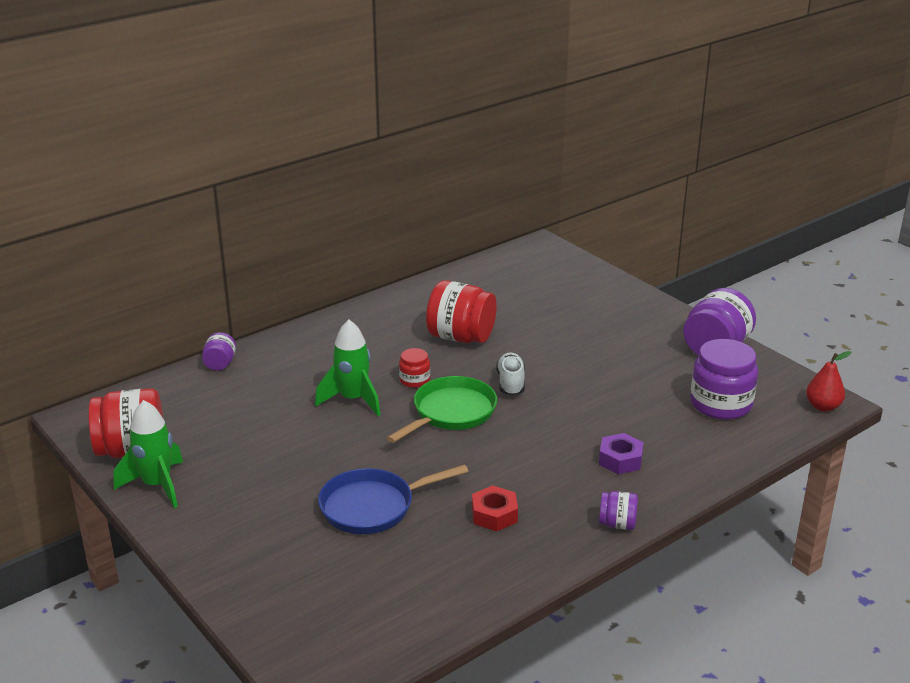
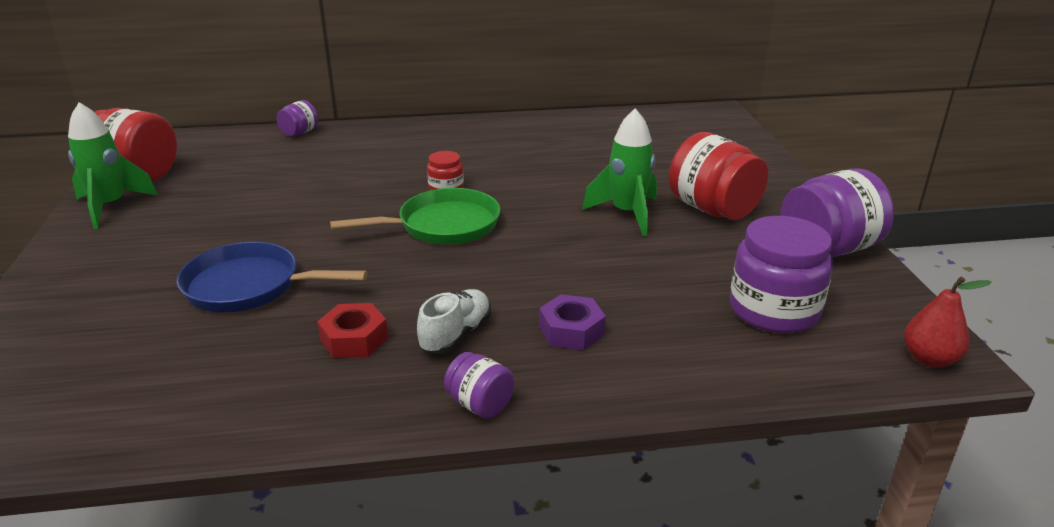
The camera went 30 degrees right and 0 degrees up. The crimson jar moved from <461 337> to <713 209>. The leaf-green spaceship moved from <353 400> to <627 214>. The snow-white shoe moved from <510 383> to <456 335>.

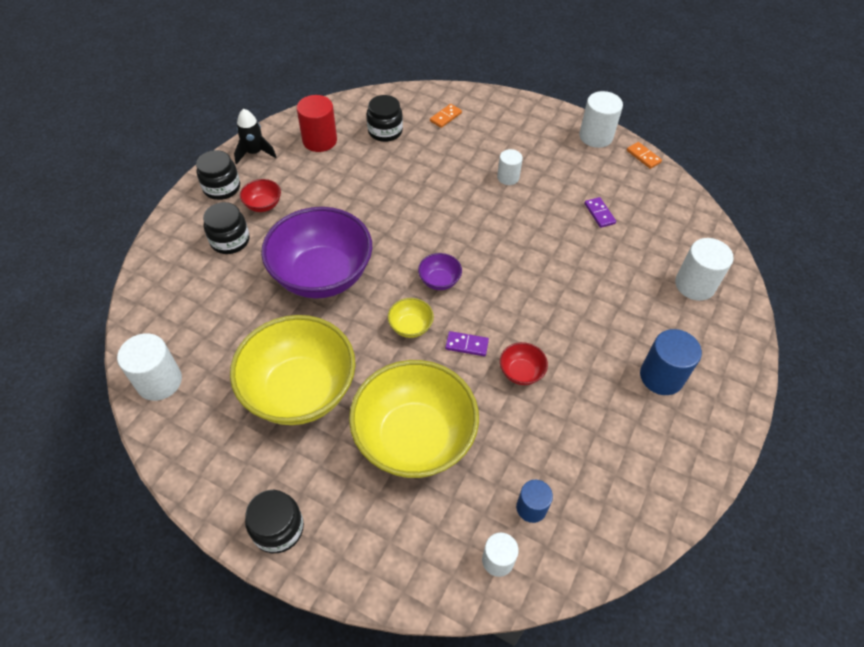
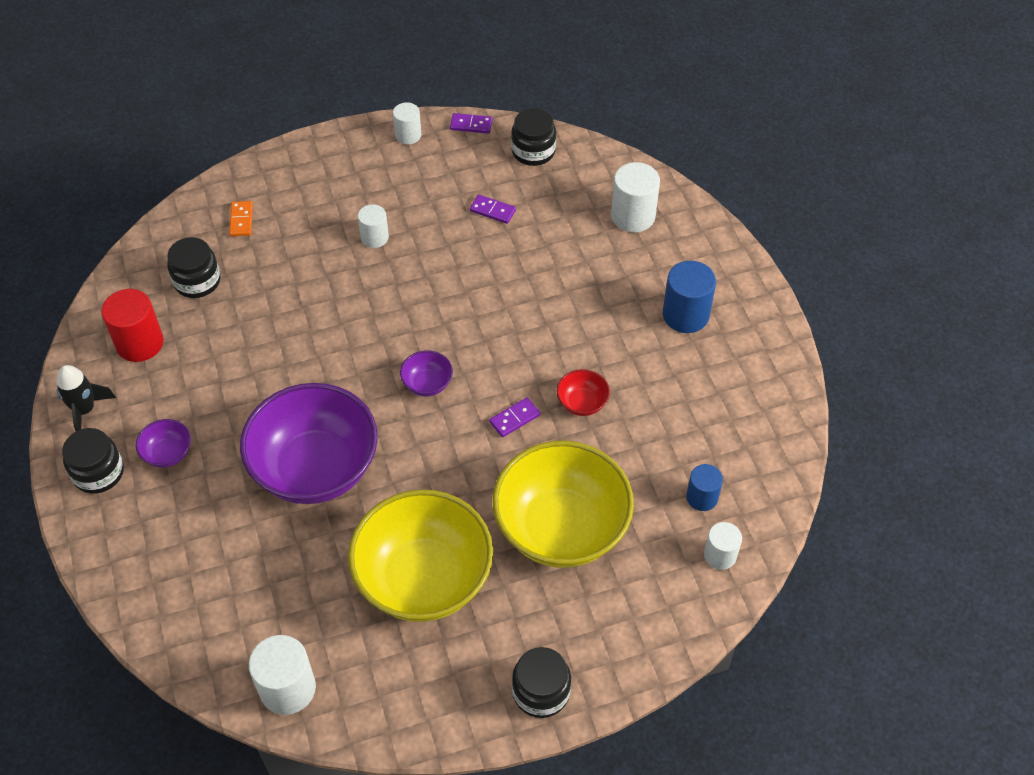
The camera went 45 degrees left and 0 degrees up. The snow-white cylinder at <595 136> changed to 0.62 times the size. The orange-coloured domino tile at <643 156> became the violet domino tile at <471 125>. The crimson deep dish at <263 205> became the violet deep dish at <168 453>. The black jar moved from <230 240> to <533 151>. The bright yellow deep dish at <410 327> disappeared.

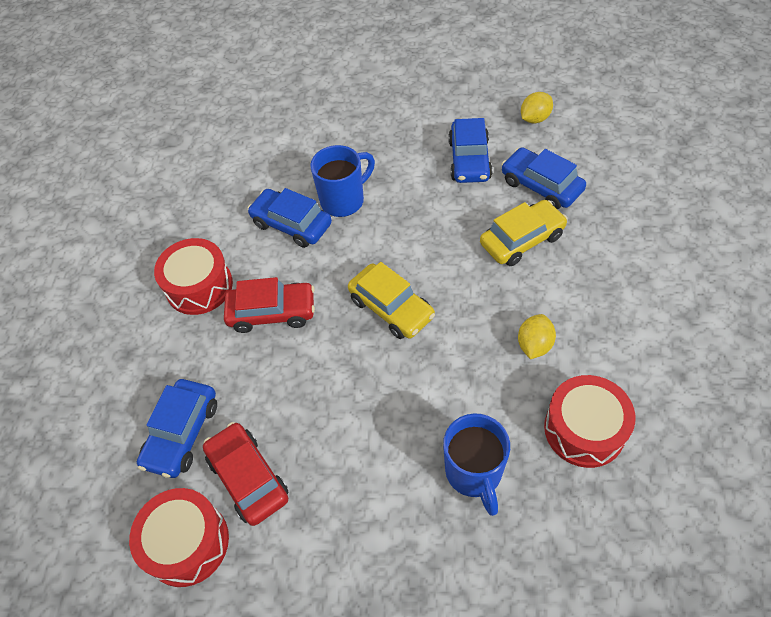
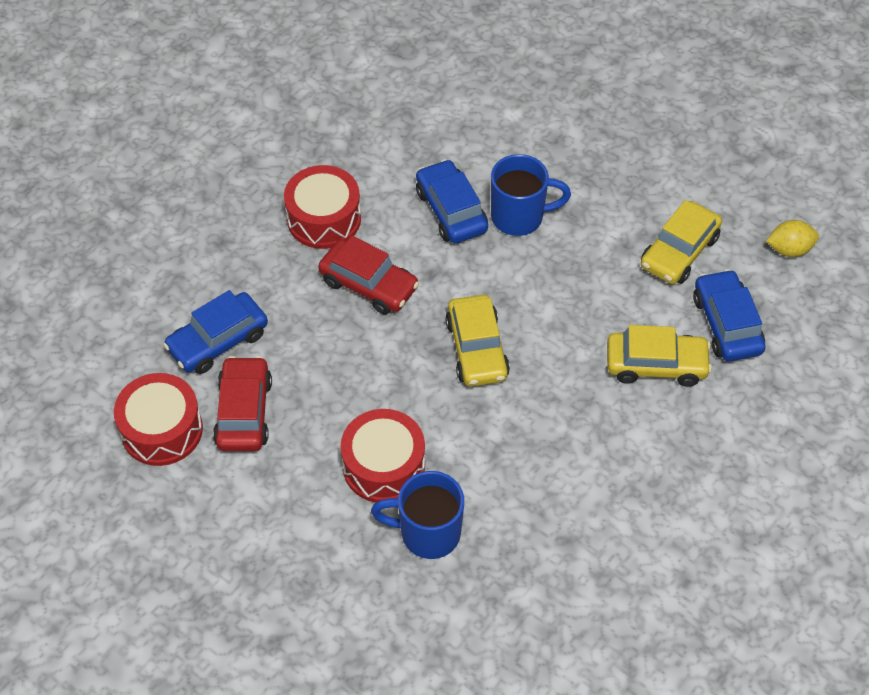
The camera went 30 degrees right and 0 degrees up. The blue automobile at <469 160> became the bright yellow automobile at <679 252>. The bright yellow lemon at <534 345> disappeared. The crimson snare drum moved from <584 429> to <384 466>. The blue mug at <474 473> turned 75 degrees clockwise.

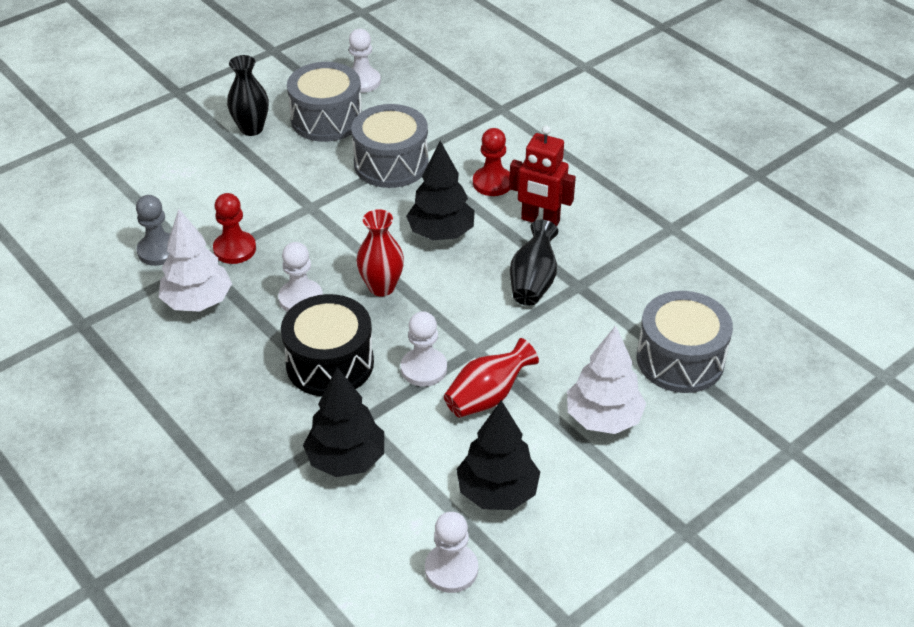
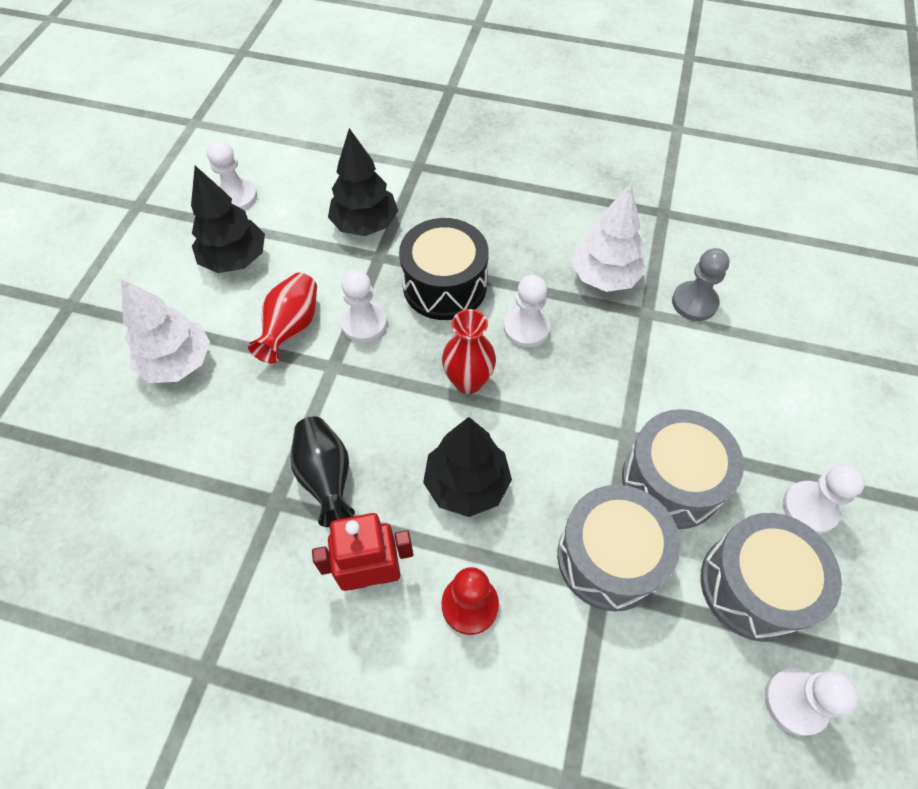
The camera went 145 degrees right and 15 degrees up. The black vase at <251 129> was replaced by the snow-white chess pawn at <809 508>. The crimson chess pawn at <235 249> disappeared. The gray snare drum moved from <680 359> to <671 481>.

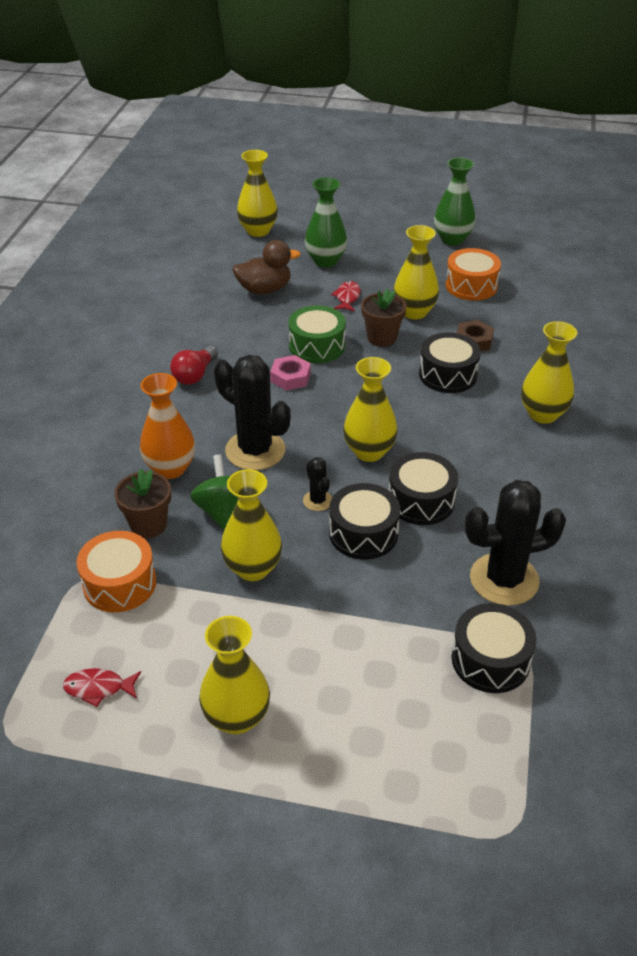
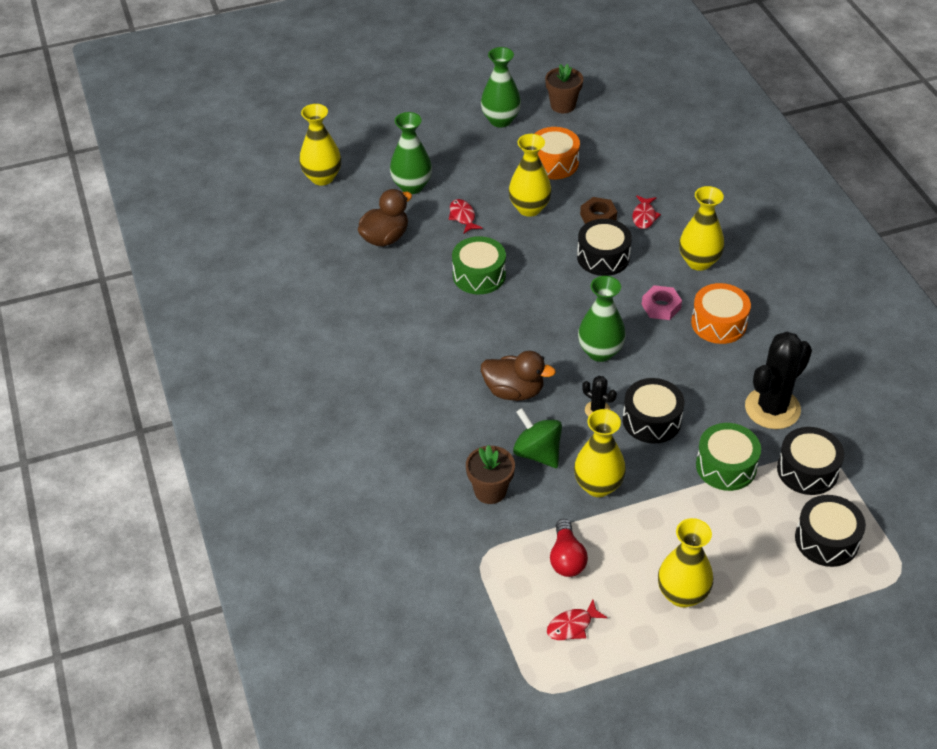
The camera went 30 degrees left and 5 degrees up. The dark brown flower pot moved from <382 338> to <563 105>. The crimson bulb moved from <195 375> to <566 558>. The black cactus at <255 450> was replaced by the dark brown duck at <514 391>. The rosy hex nut moved from <290 377> to <661 306>. The bright yellow vase at <369 451> became the leaf-green vase at <600 352>. The orange-coloured vase at <170 468> disappeared. The black snare drum moved from <421 501> to <826 540>. The orange-coloured snare drum moved from <119 583> to <719 323>. The crimson fish at <644 216> appeared. The leaf-green snare drum at <726 466> appeared.

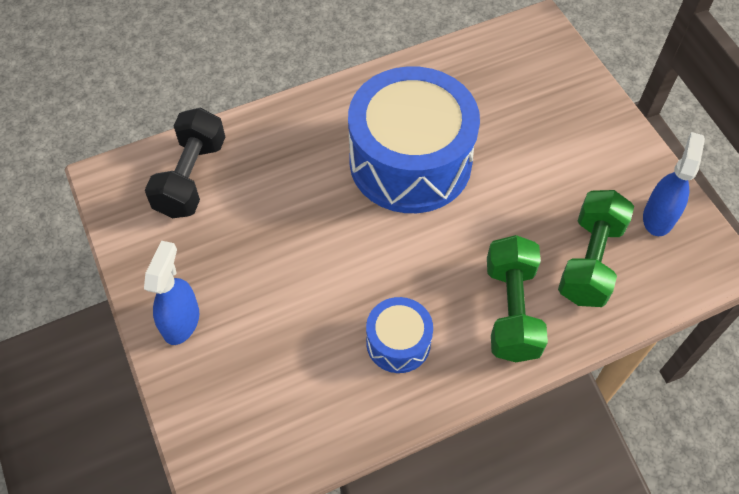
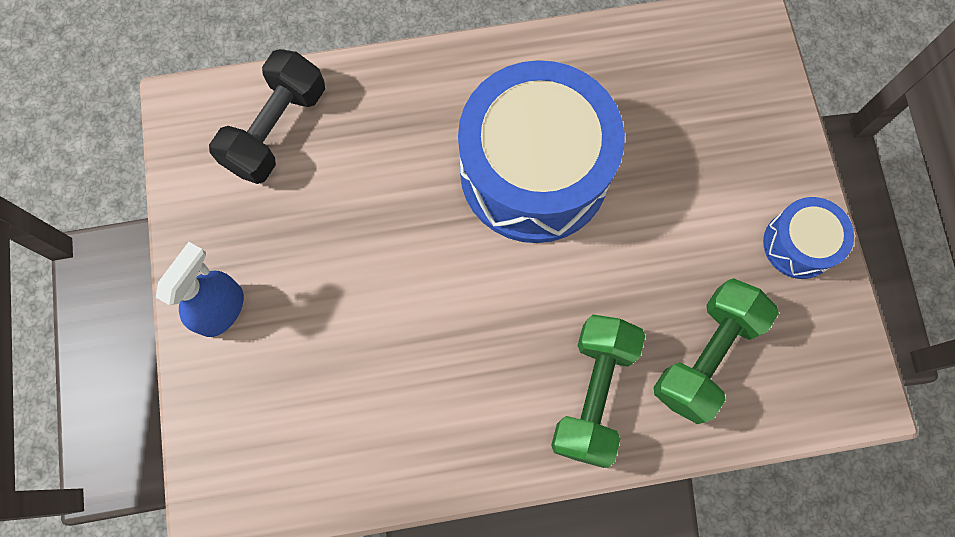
The camera went 15 degrees right and 15 degrees up. The blue sprayer at <658 217> disappeared. The blue snare drum moved from <398 342> to <798 244>.

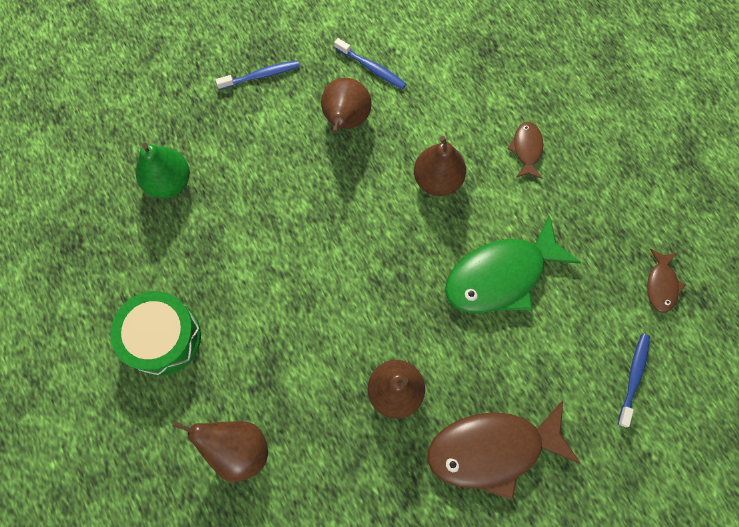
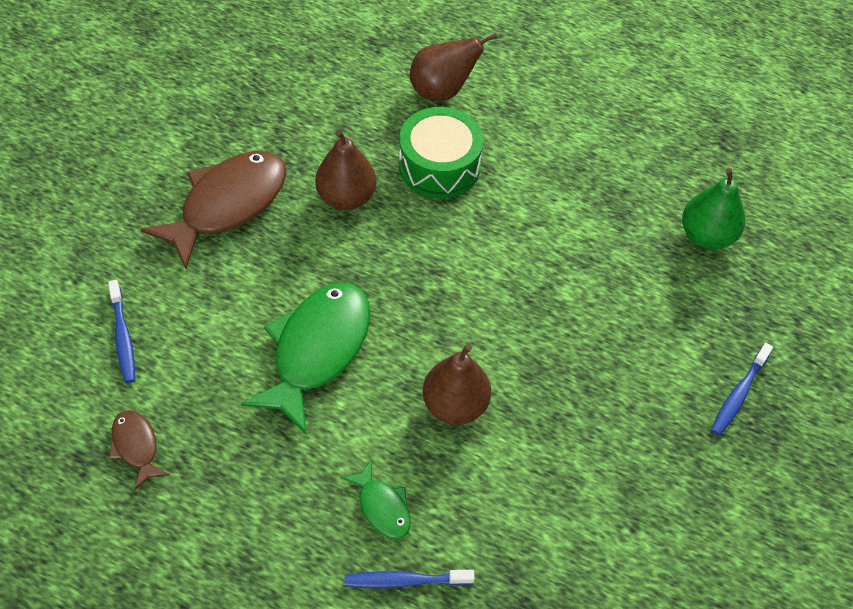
The camera went 140 degrees right and 15 degrees down. The blue tooth brush moved from <372 68> to <405 580>. The dark brown toy pear at <345 120> disappeared. The dark brown fish at <526 149> became the leaf-green fish at <382 506>. The leaf-green snare drum moved from <163 337> to <439 166>.

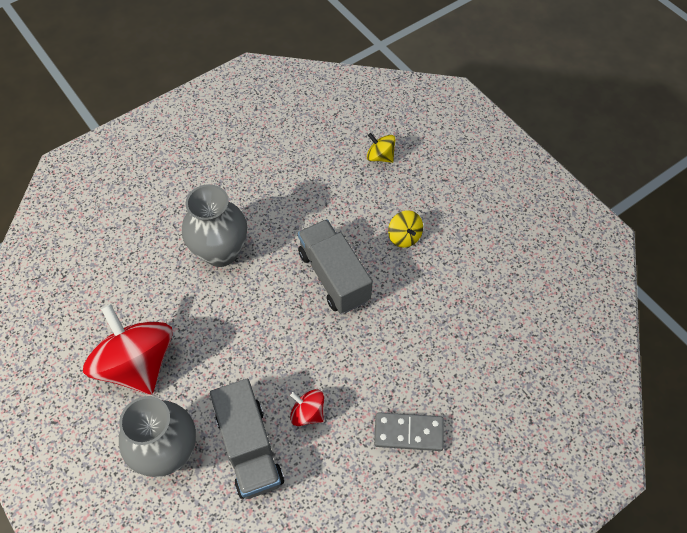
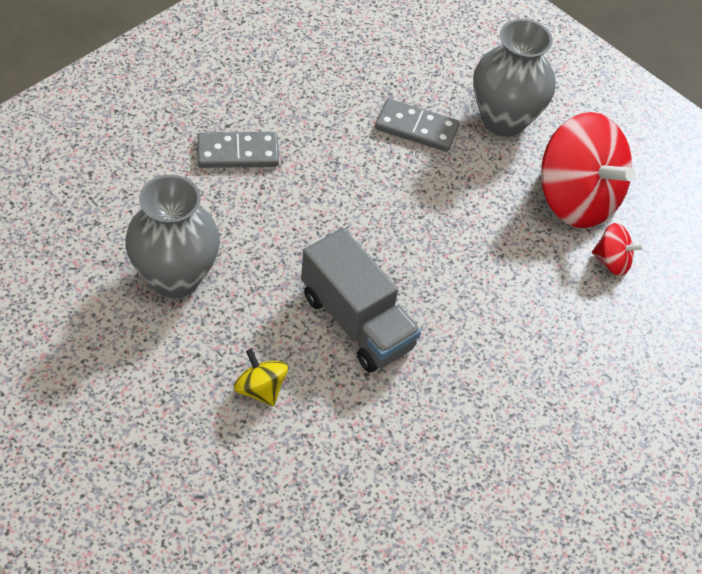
The camera went 165 degrees right and 5 degrees down. The bright yellow toy top at <380 156> disappeared. The gray vase moved from <221 252> to <175 277>. The gray lorry at <249 448> was replaced by the gray domino tile at <416 128>. The crimson toy top moved from <307 413> to <612 261>.

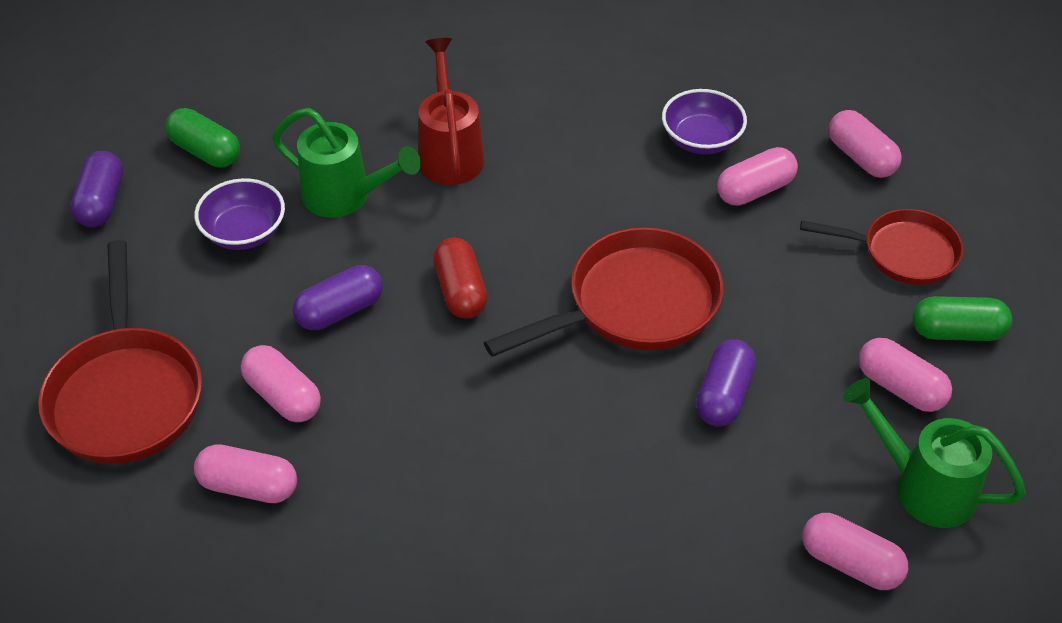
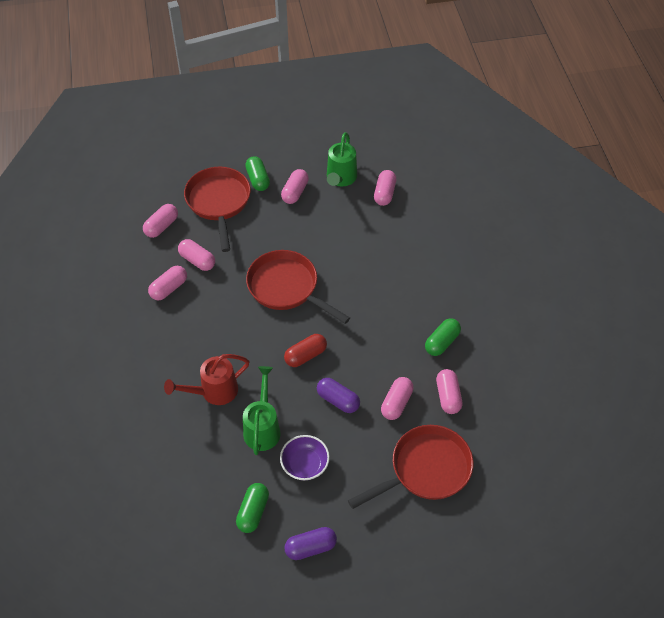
The camera went 110 degrees left and 5 degrees up. The violet deep dish at <701 139> was replaced by the rosy pill at <169 288>. The crimson pan at <902 253> changed to 1.54 times the size. The violet pill at <724 395> disappeared. The leaf-green pill at <442 342> appeared.

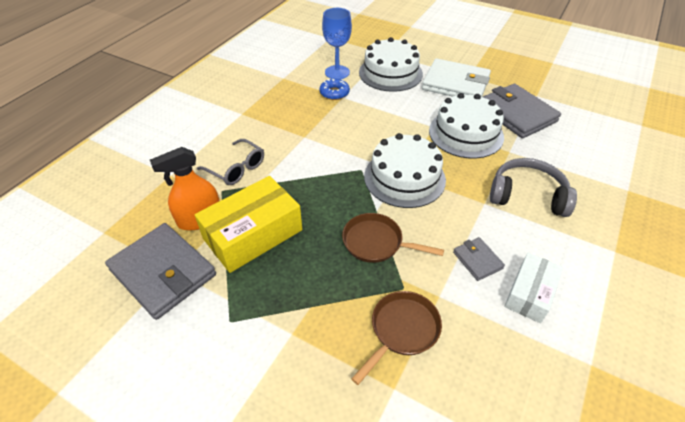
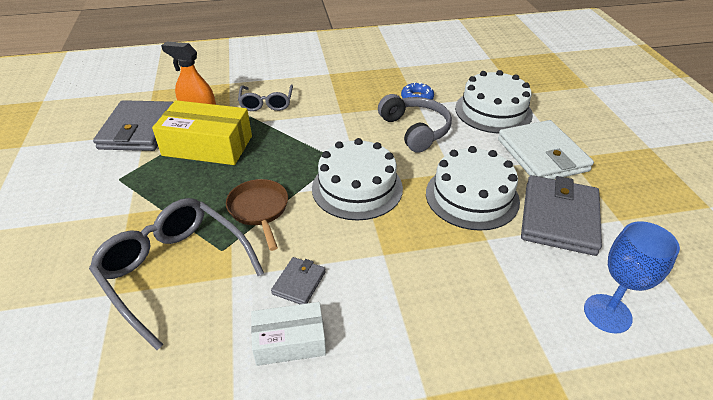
The camera went 50 degrees right and 5 degrees down. The blue wine glass moved from <337 72> to <607 313>. The gray over-ear headphones moved from <527 195> to <415 130>. The dark brown pan at <402 330> was replaced by the gray glasses at <175 270>.

